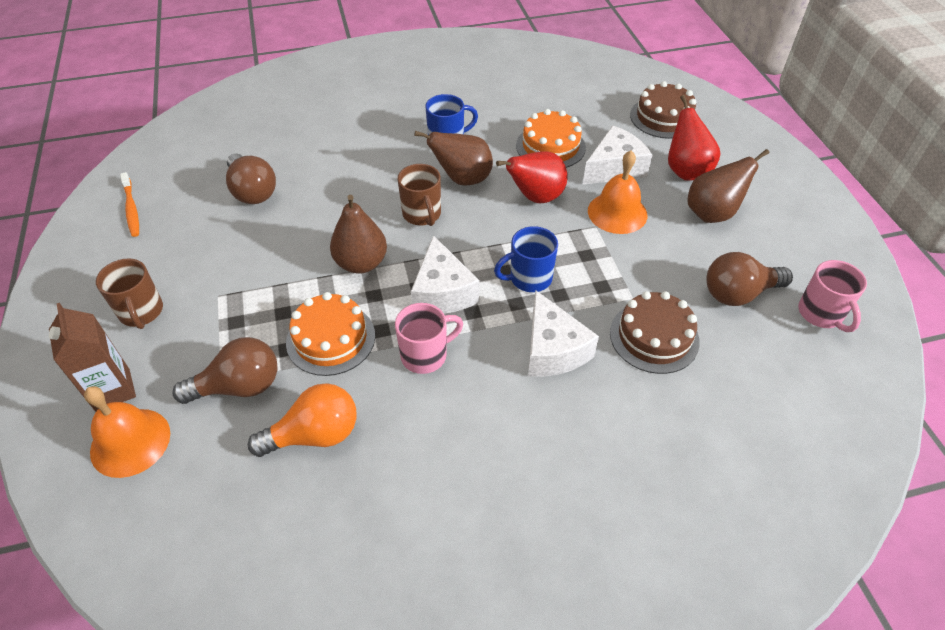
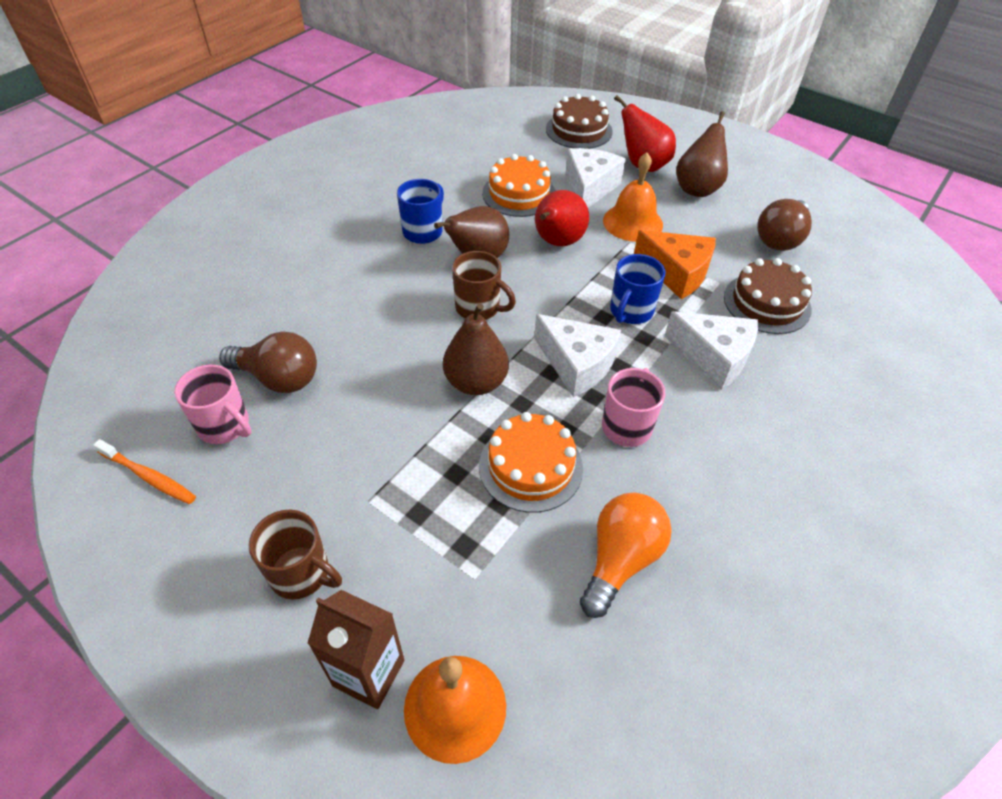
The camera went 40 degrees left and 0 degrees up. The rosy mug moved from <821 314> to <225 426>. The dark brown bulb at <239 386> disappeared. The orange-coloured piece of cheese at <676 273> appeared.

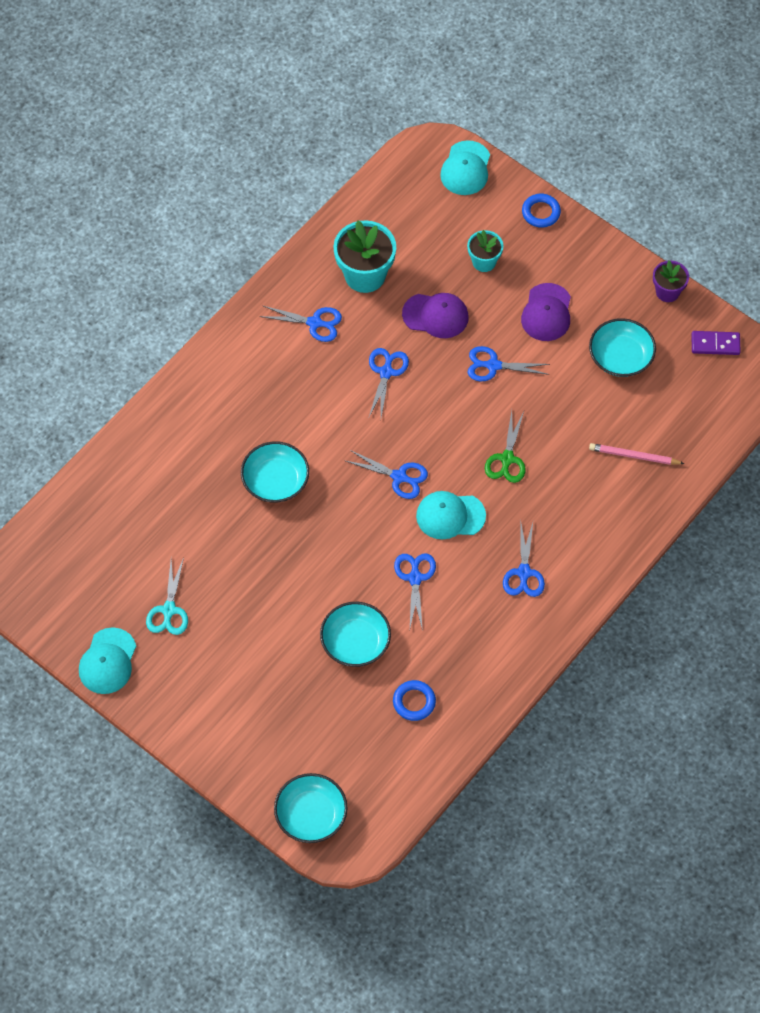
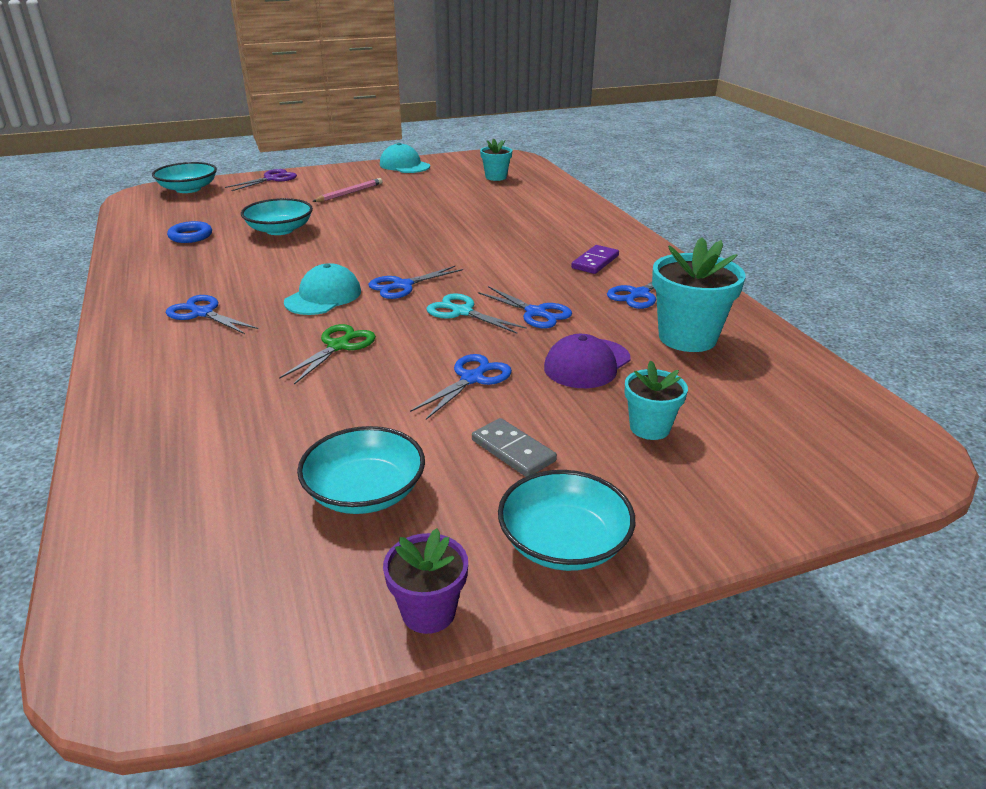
The camera went 120 degrees right and 30 degrees down. The turquoise cap at <466 168> disappeared. The blue hoop at <541 212> disappeared. The violet cap at <546 313> was replaced by the gray domino tile at <513 451>. The violet domino tile moved from <715 344> to <595 262>. The leaf-green pair of scissors at <507 459> turned 75 degrees clockwise. The turquoise deep dish moved from <275 481> to <564 542>. The rosy wooden pencil moved from <634 456> to <349 193>. The blue pair of scissors at <415 578> disappeared. The turquoise pair of scissors moved from <169 610> to <462 312>. The turquoise flower pot at <496 177> appeared. The violet pair of scissors at <271 179> appeared.

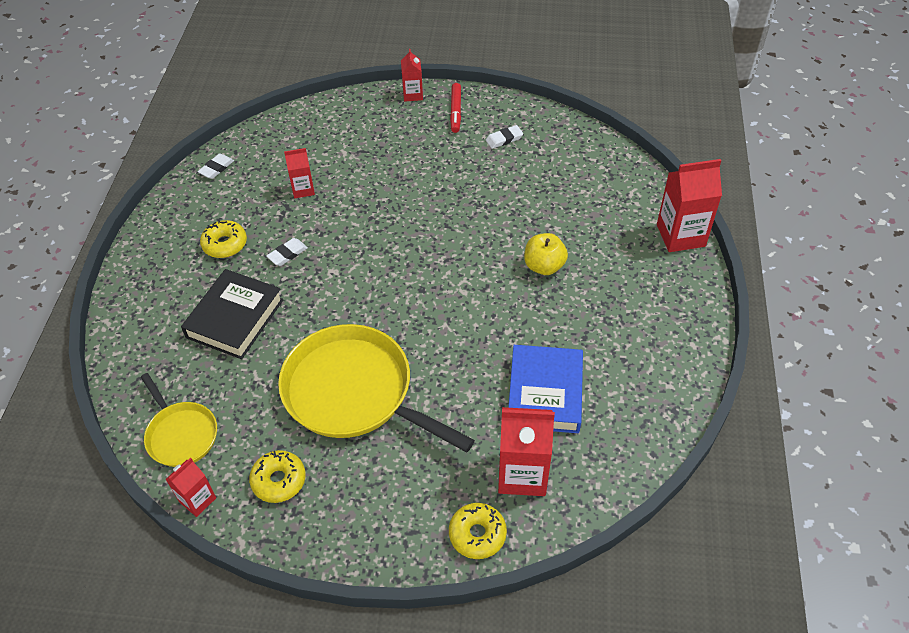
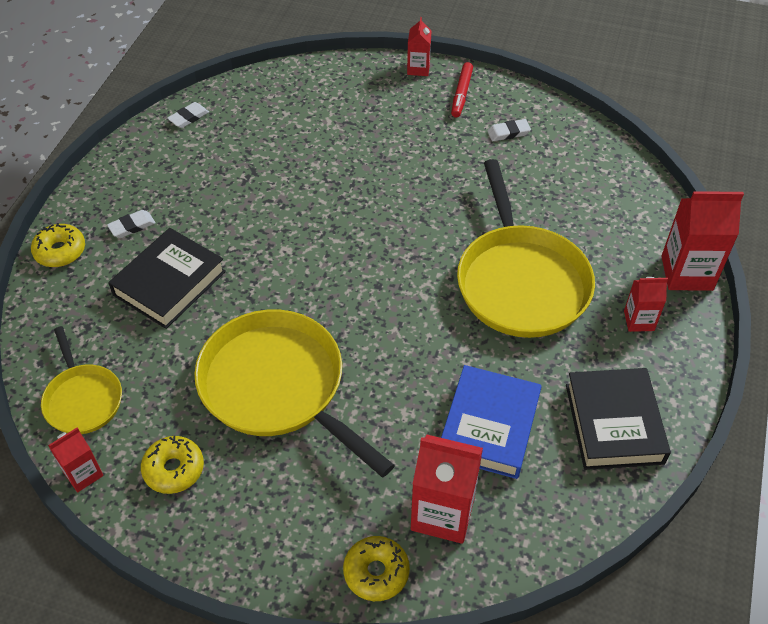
The camera went 10 degrees right and 0 degrees up. The crimson carton moved from <303 189> to <639 321>. The bright yellow doughnut moved from <225 244> to <60 251>. The bright yellow toy apple at <544 266> was replaced by the bright yellow pan at <521 282>. The snow-white gum eraser moved from <287 254> to <132 226>. The black hardcover at <614 423> appeared.

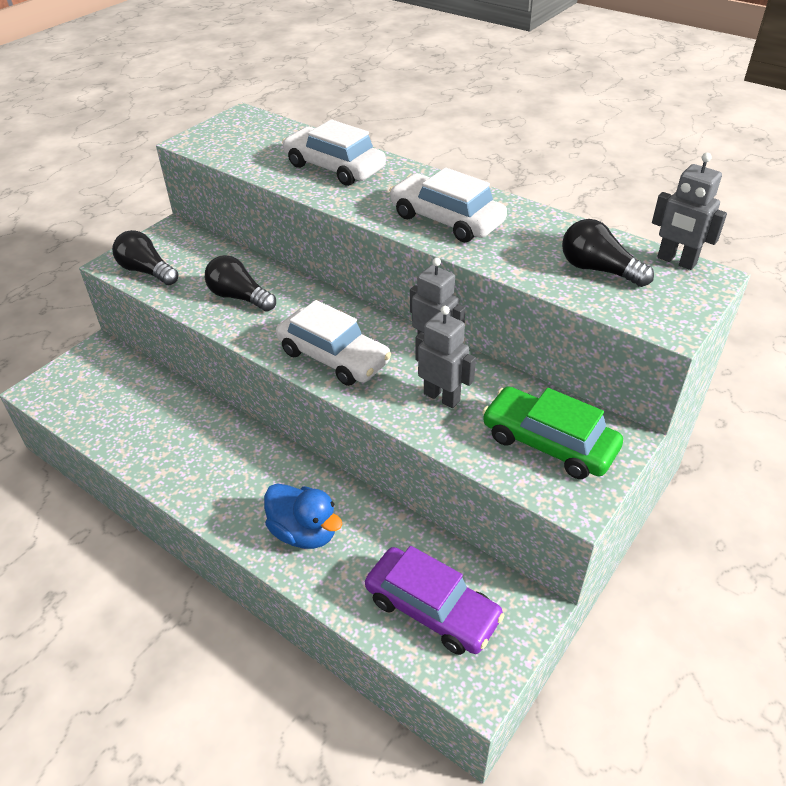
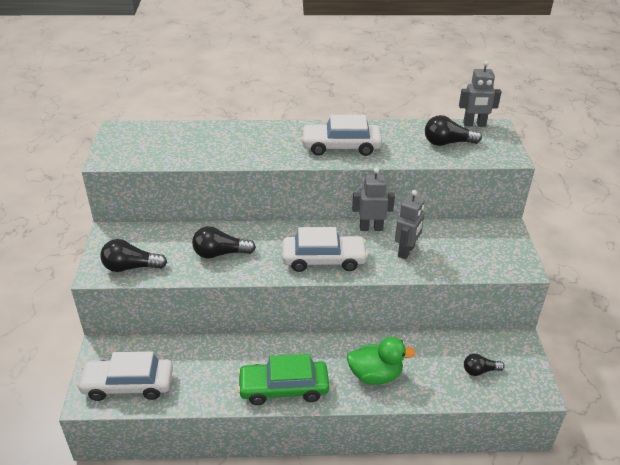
The camera went 40 degrees left and 5 degrees down. The snow-white automobile moved from <334 167> to <128 385>. The gray robot at <442 397> turned 120 degrees clockwise. The leaf-green automobile moved from <549 442> to <283 388>. The blue duck at <304 532> became the leaf-green duck at <375 375>. The violet automobile at <432 609> was replaced by the black bulb at <480 371>.

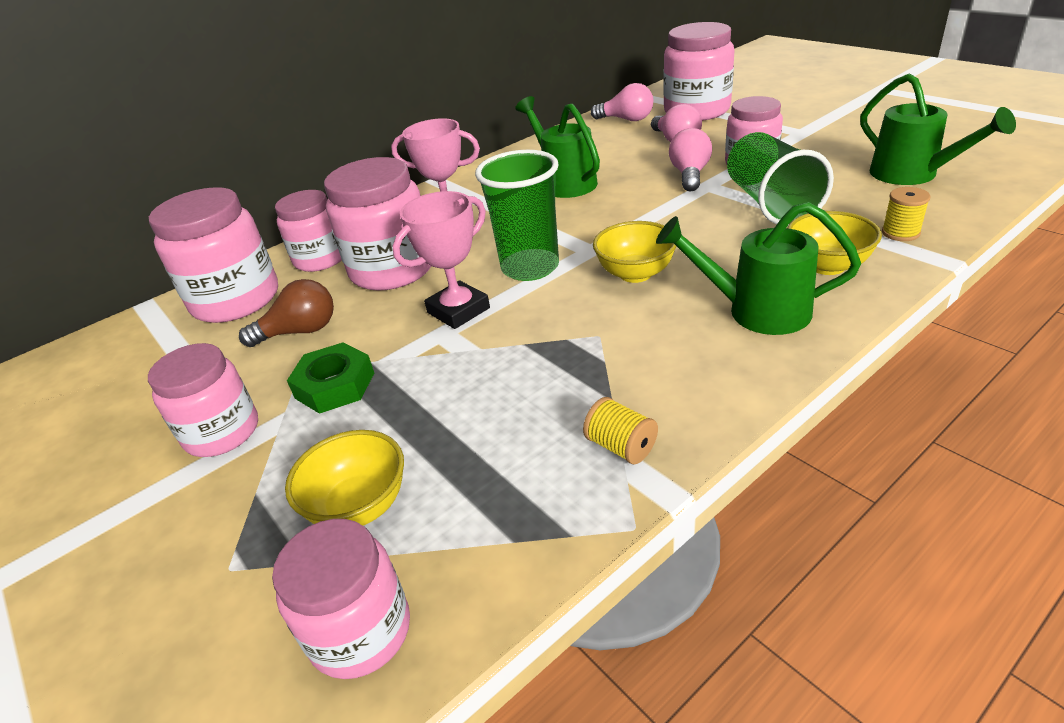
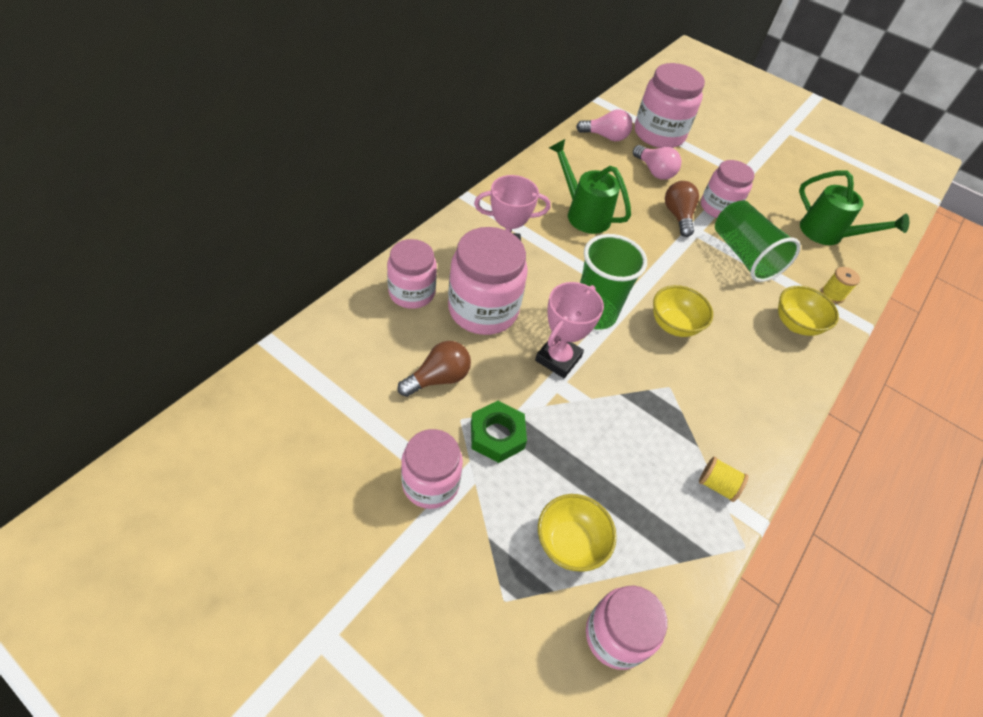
The camera went 25 degrees left and 15 degrees up. The rosy bulb at <690 175> became the dark brown bulb at <678 216>. The rosy jar at <236 300> disappeared. The leaf-green watering pot at <756 311> disappeared.

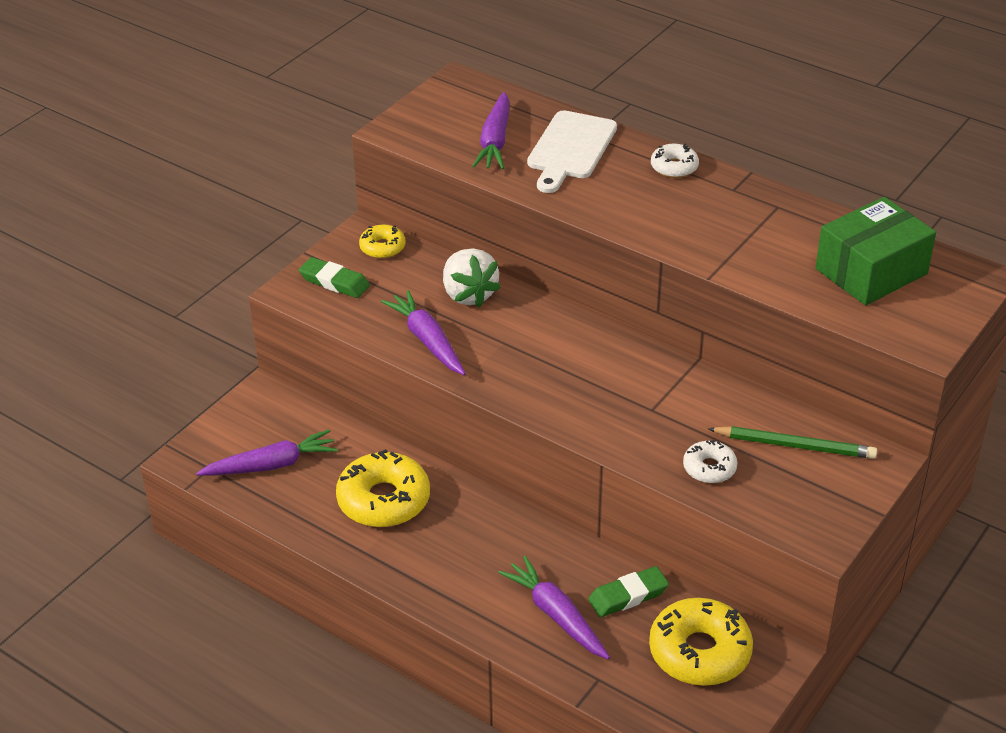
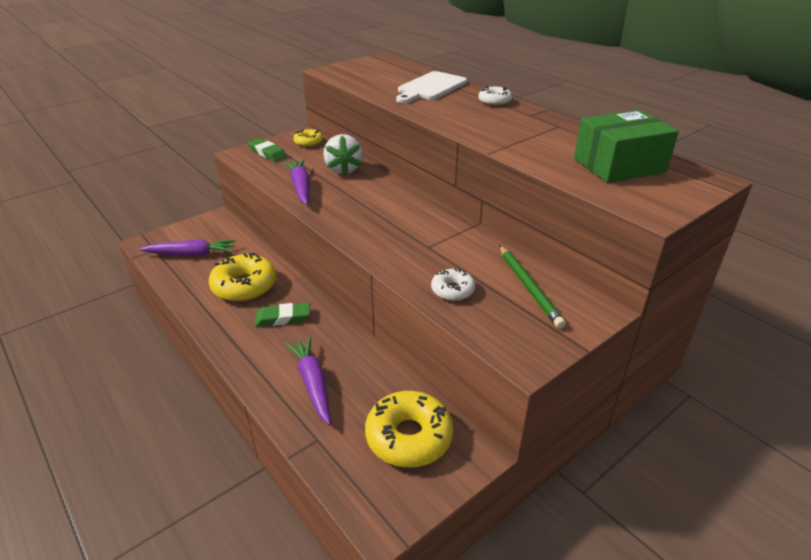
The camera went 15 degrees right and 5 degrees down. The violet toy carrot at <495 141> disappeared. The leaf-green wooden pencil at <794 446> turned 45 degrees clockwise. The leaf-green gum eraser moved from <628 596> to <283 318>.

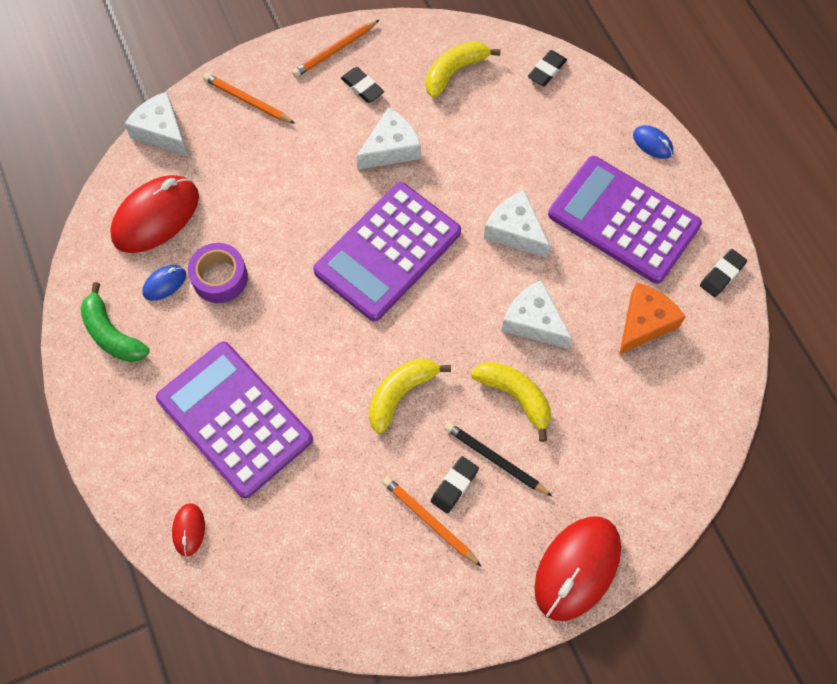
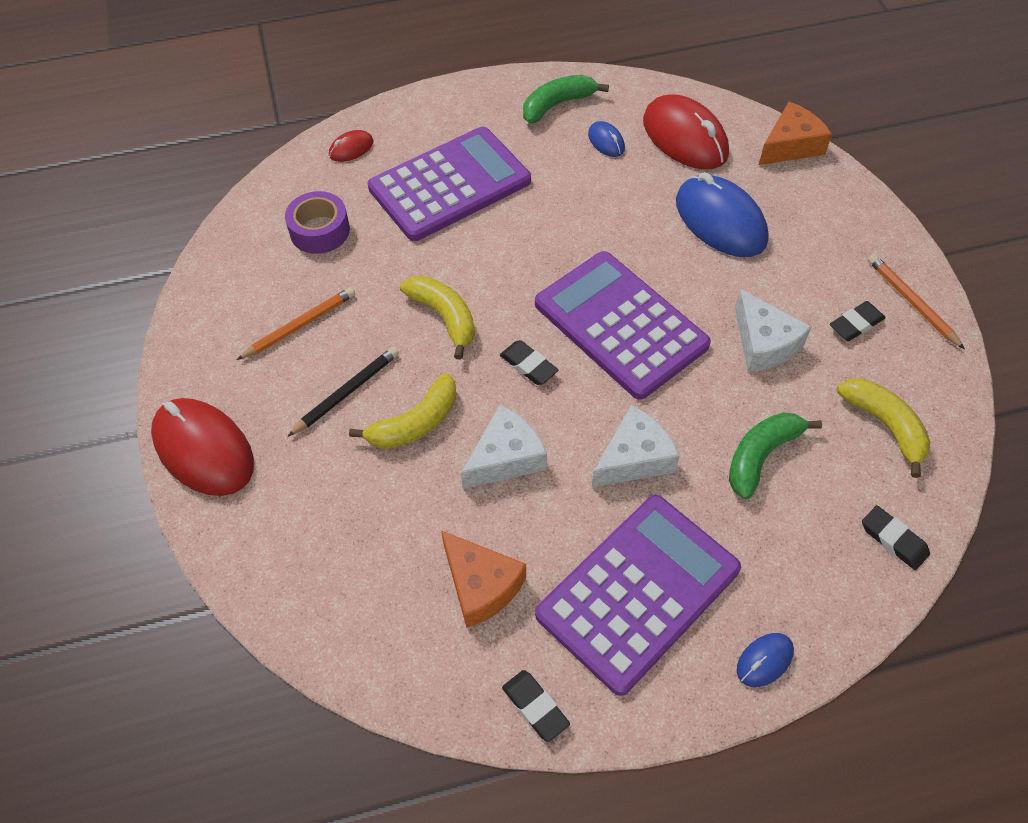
The camera went 100 degrees right and 10 degrees down. The orange-coloured wooden pencil at <247 101> disappeared. The snow-white piece of cheese at <162 131> became the orange-coloured piece of cheese at <790 146>. The violet roll of tape moved from <220 278> to <320 230>. The black gum eraser moved from <454 485> to <528 365>. The crimson computer mouse at <188 530> turned 45 degrees counterclockwise. The blue computer mouse at <720 221> appeared. The leaf-green banana at <761 456> appeared.

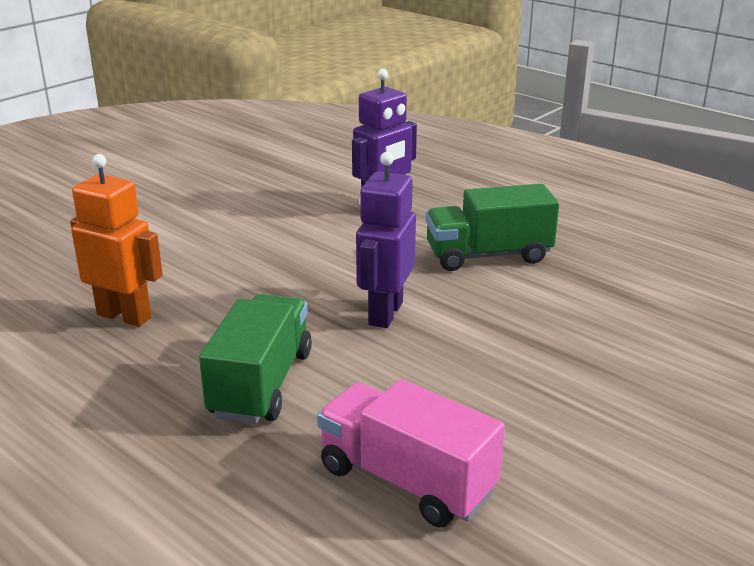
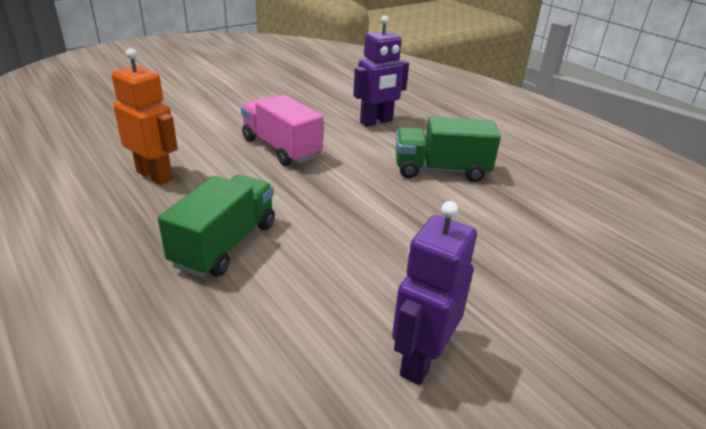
The camera went 10 degrees right and 5 degrees up. The violet robot moved from <385 313> to <420 360>. The rosy lorry moved from <406 480> to <281 148>.

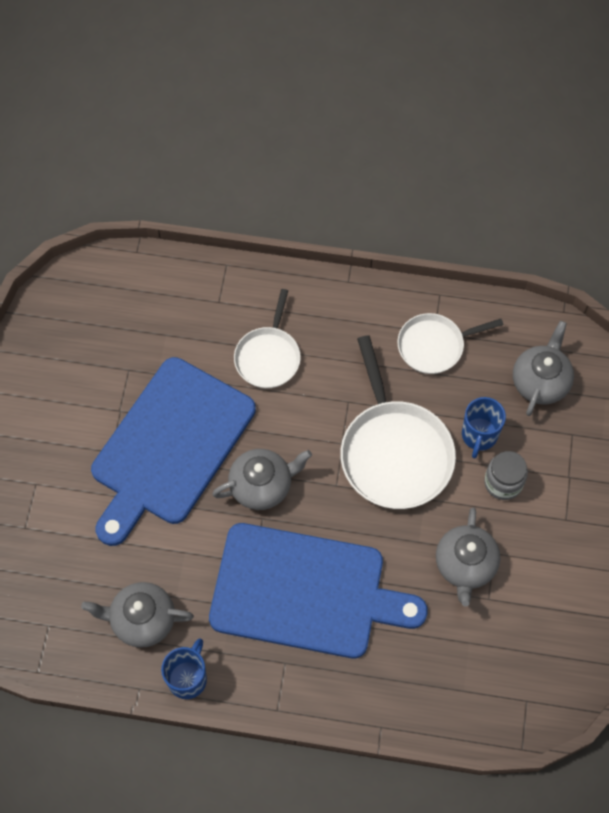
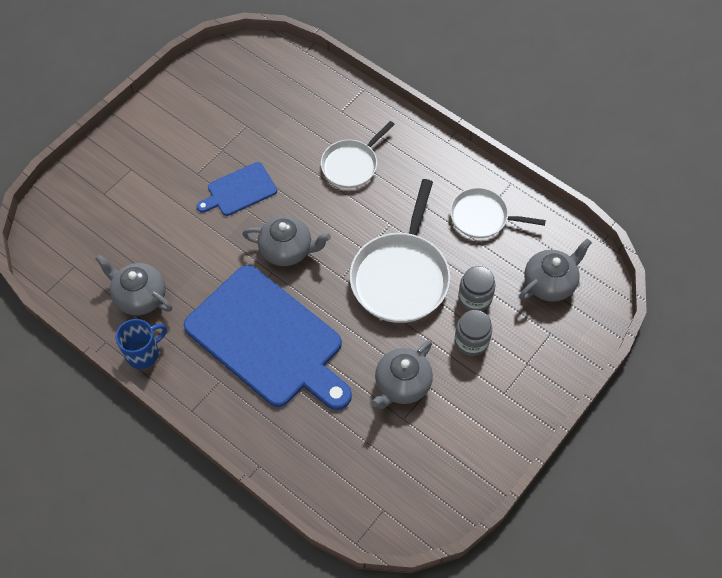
The camera went 30 degrees right and 5 degrees down. The blue bread board at <169 447> changed to 0.47 times the size. The blue mug at <479 435> was replaced by the gray jar at <475 297>.

